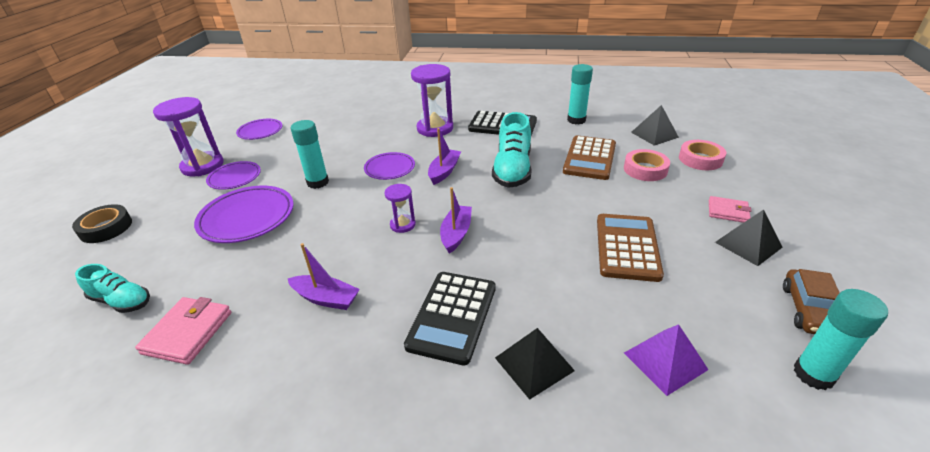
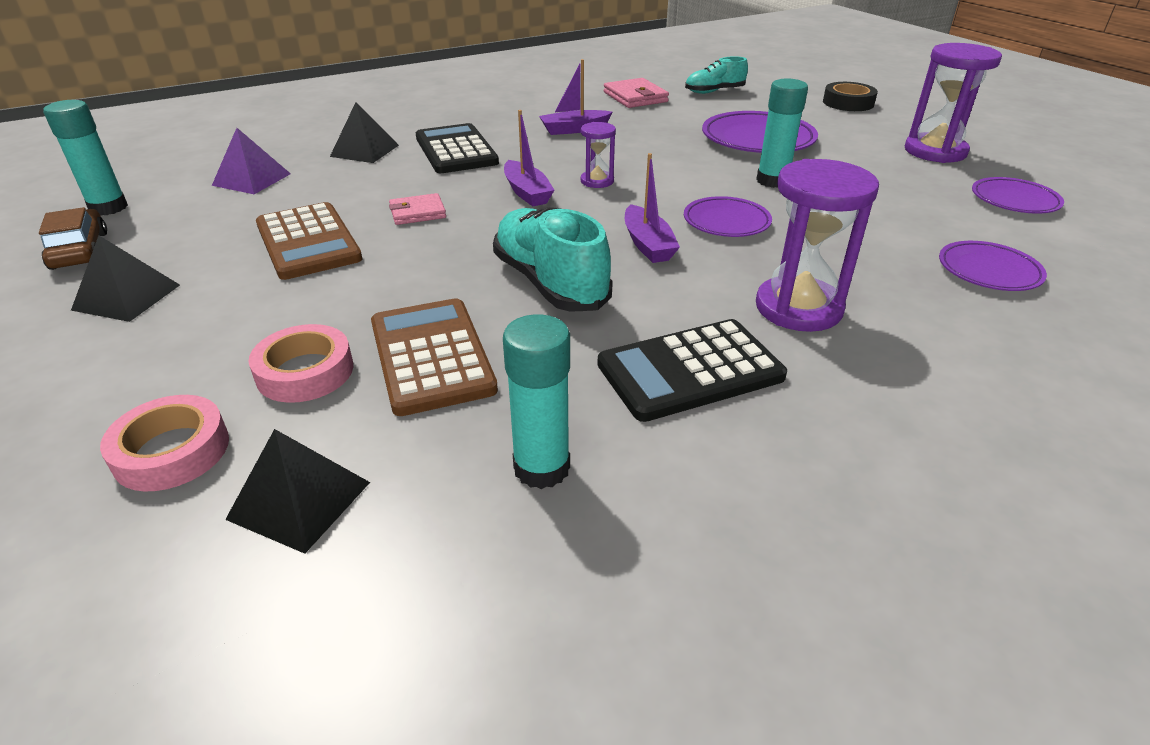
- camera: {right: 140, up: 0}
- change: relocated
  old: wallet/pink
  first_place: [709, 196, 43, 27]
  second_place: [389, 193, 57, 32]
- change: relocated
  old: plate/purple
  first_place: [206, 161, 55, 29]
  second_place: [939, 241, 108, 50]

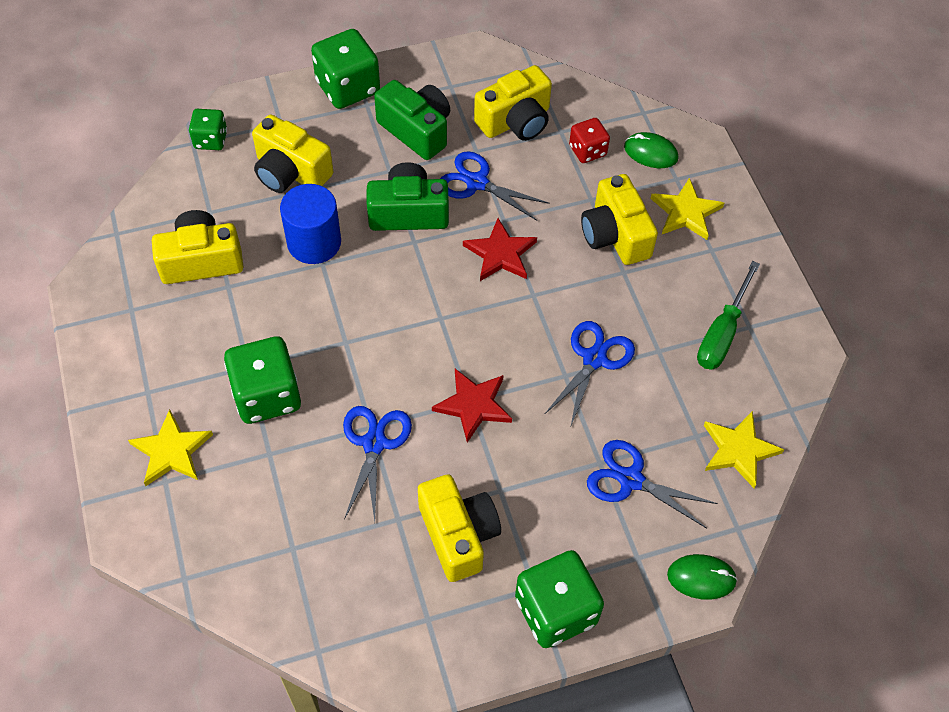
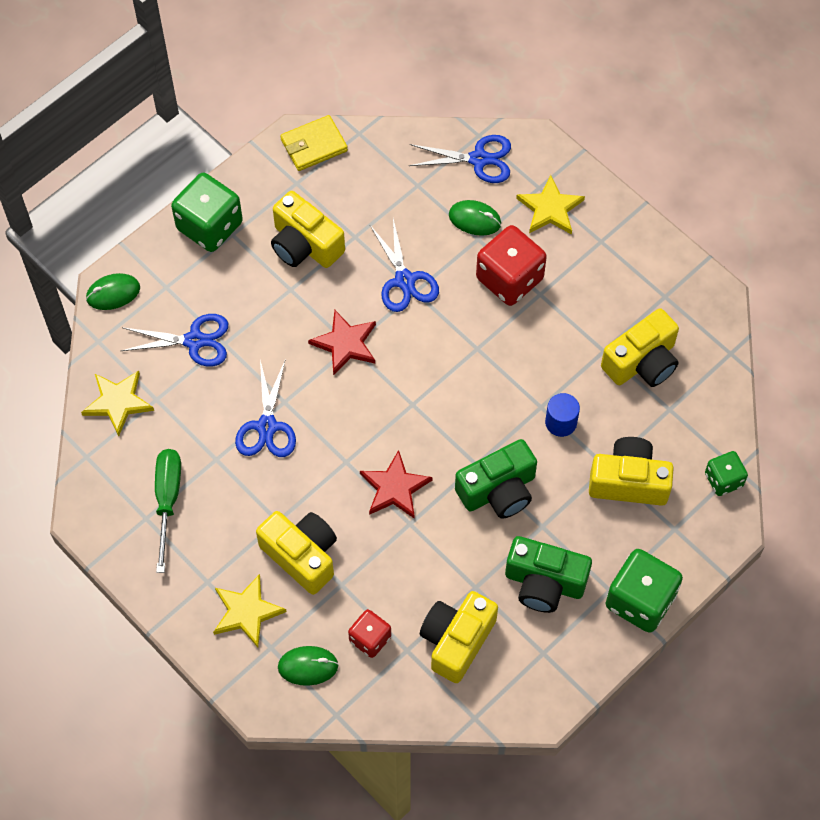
- camera: {right: 155, up: 5}
- change: appeared
  new: wallet/yellow
  second_place: [281, 115, 67, 56]
- change: relocated
  old: scissors/blue
  first_place: [440, 151, 110, 70]
  second_place: [409, 135, 102, 48]
- change: appeared
  new: mouse/green
  second_place: [449, 200, 52, 36]
- change: colour
  old: dice/green
  new: dice/red
  first_place: [224, 336, 77, 88]
  second_place: [476, 225, 71, 81]
- change: size
  old: cylinder/blue
  first_place: [280, 184, 61, 80]
  second_place: [545, 393, 35, 44]
  factor: 0.61

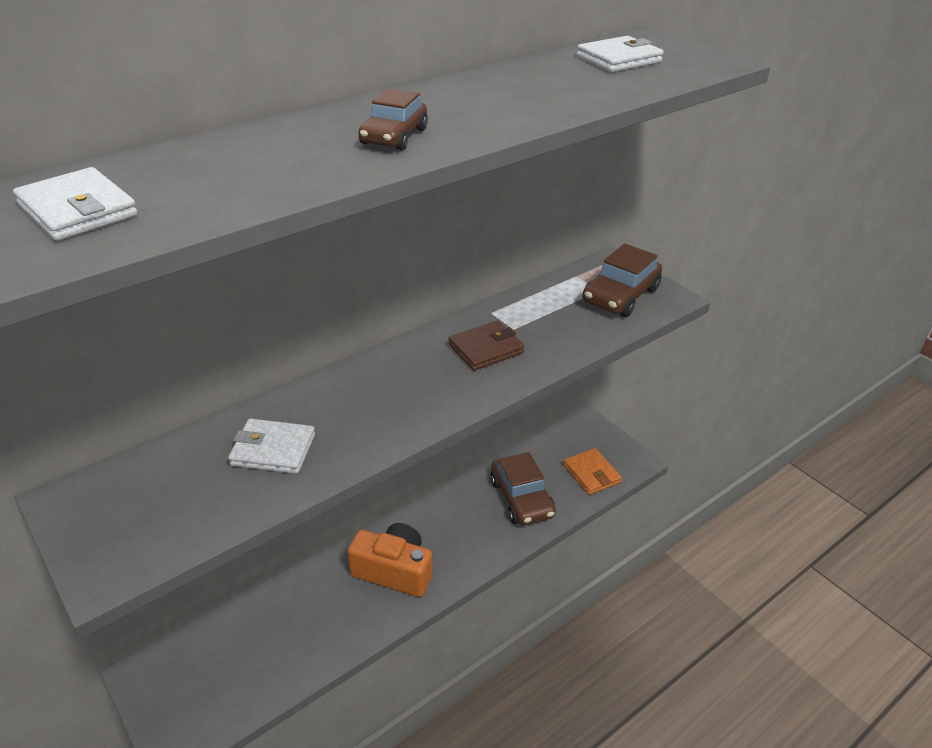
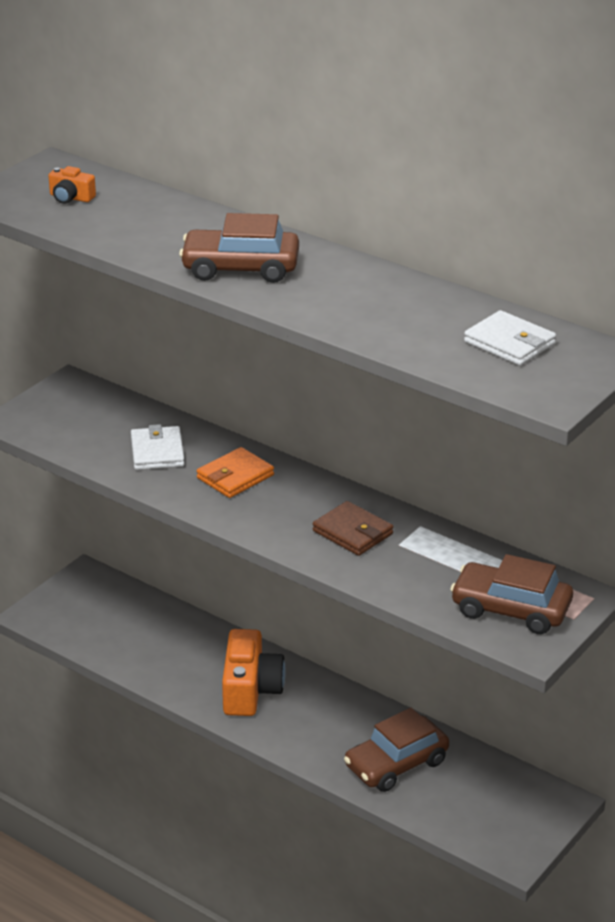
- camera: {right: 75, up: -5}
- change: exchanged
  old: wallet/white
  new: camera/orange
  first_place: [13, 167, 125, 74]
  second_place: [48, 166, 48, 38]
- change: size
  old: car/brown
  first_place: [359, 88, 69, 62]
  second_place: [179, 213, 120, 70]
  factor: 1.65
- change: relocated
  old: wallet/orange
  first_place: [563, 448, 59, 47]
  second_place: [197, 447, 77, 51]

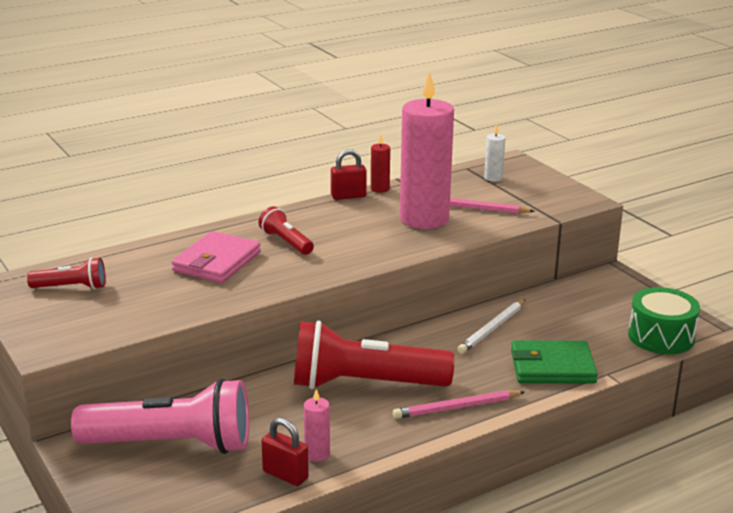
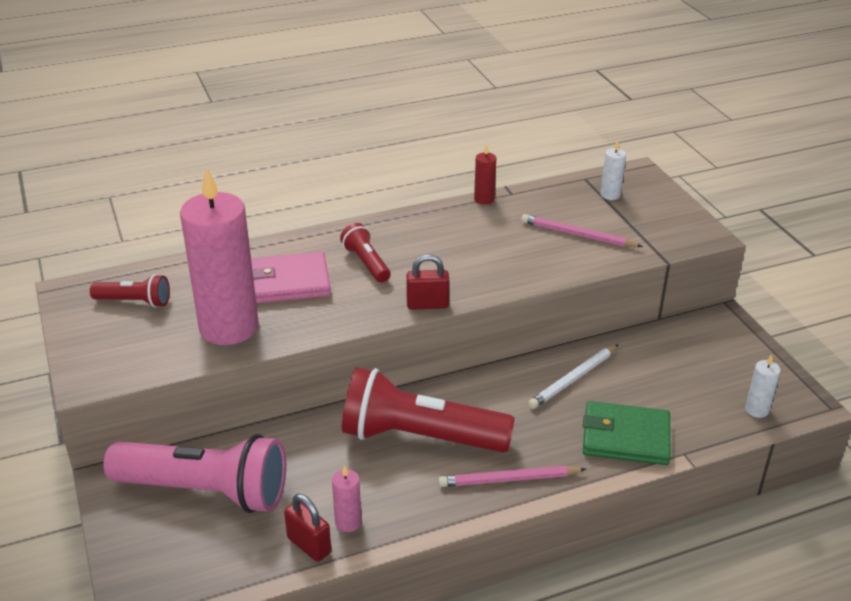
- camera: {right: 10, up: 10}
- change: relocated
  old: candle/pink
  first_place: [400, 71, 54, 158]
  second_place: [180, 167, 79, 178]
- change: spun
  old: wallet/pink
  first_place: [171, 231, 90, 52]
  second_place: [251, 252, 80, 52]
  degrees: 45
- change: relocated
  old: padlock/red
  first_place: [331, 149, 36, 51]
  second_place: [406, 254, 43, 56]
- change: exchanged
  old: drum/green
  new: candle/white
  first_place: [628, 287, 72, 67]
  second_place: [745, 354, 36, 64]

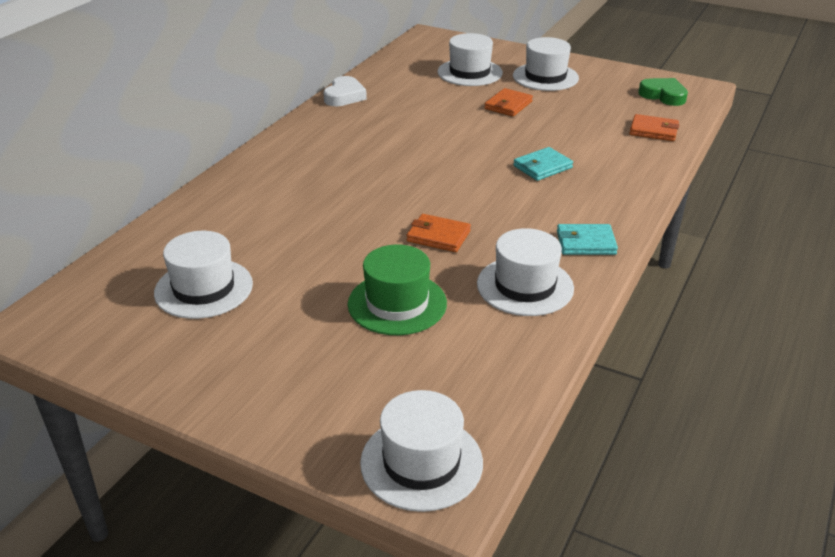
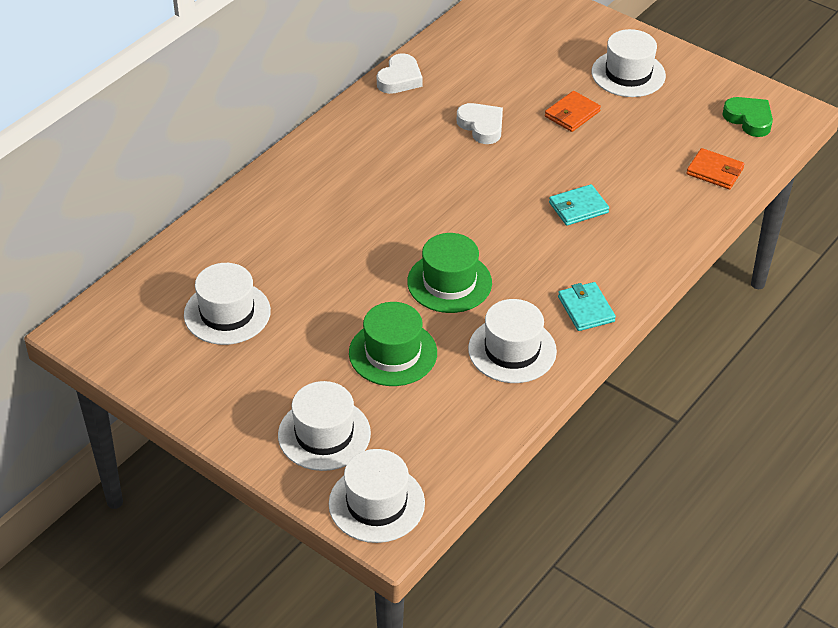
- camera: {right: 10, up: 10}
- change: relocated
  old: hat/white
  first_place: [437, 33, 66, 53]
  second_place: [278, 381, 93, 90]
- change: exchanged
  old: wallet/orange
  new: hat/green
  first_place: [407, 214, 64, 38]
  second_place: [407, 233, 85, 80]
- change: appeared
  new: heart/white
  second_place: [457, 103, 46, 41]
- change: spun
  old: wallet/turquoise
  first_place: [557, 224, 61, 31]
  second_place: [558, 282, 58, 49]
  degrees: 60

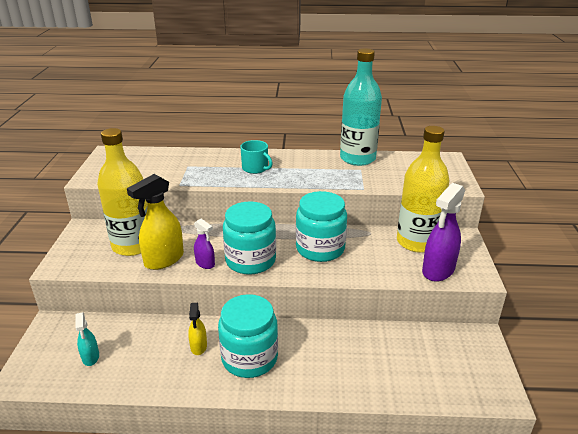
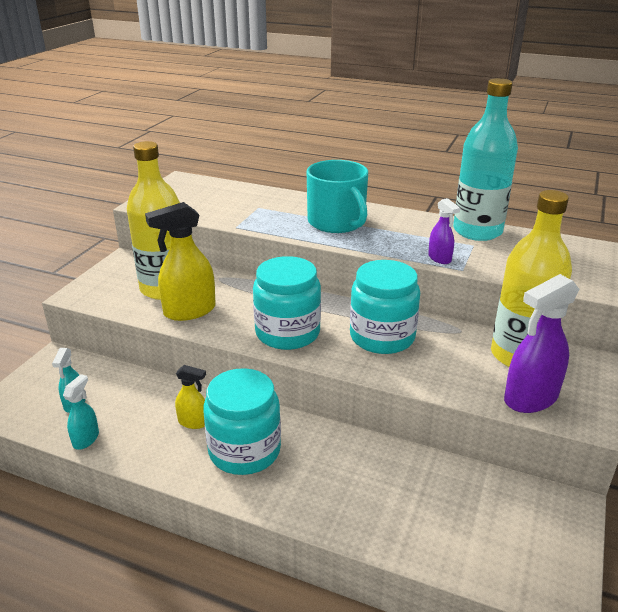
- camera: {right: 20, up: 0}
- change: appeared
  new: spray bottle/turquoise
  second_place: [63, 374, 36, 76]
- change: spun
  old: spray bottle/yellow
  first_place: [188, 303, 19, 52]
  second_place: [175, 365, 31, 64]
  degrees: -90
- change: size
  old: mug/turquoise
  first_place: [240, 140, 33, 34]
  second_place: [307, 160, 61, 73]
  factor: 1.71
- change: relocated
  old: spray bottle/purple
  first_place: [194, 219, 21, 50]
  second_place: [428, 198, 32, 66]

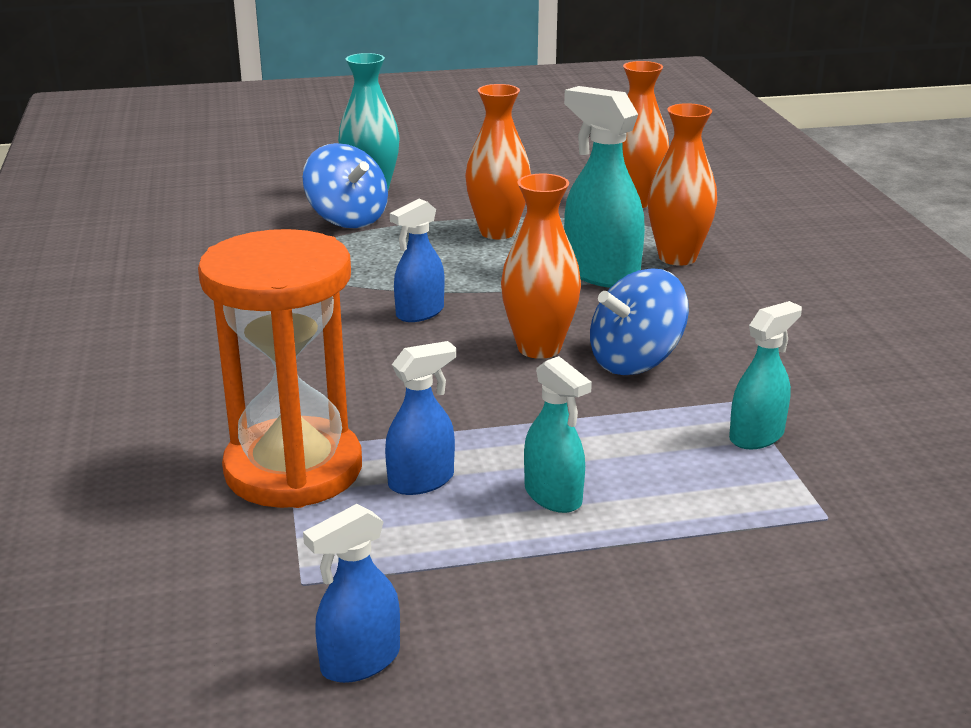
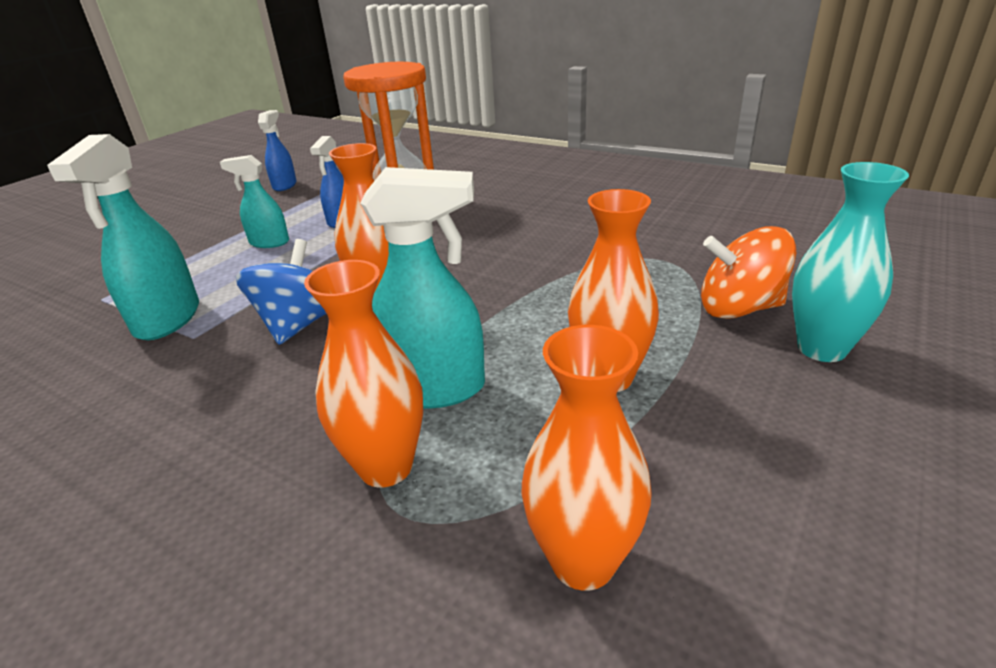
- camera: {right: 135, up: 5}
- change: size
  old: spray bottle/turquoise
  first_place: [729, 301, 73, 148]
  second_place: [47, 134, 152, 206]
  factor: 1.67
- change: colour
  old: spinning top/blue
  new: spinning top/orange
  first_place: [303, 143, 85, 85]
  second_place: [701, 226, 95, 93]
- change: missing
  old: spray bottle/blue
  first_place: [390, 199, 54, 123]

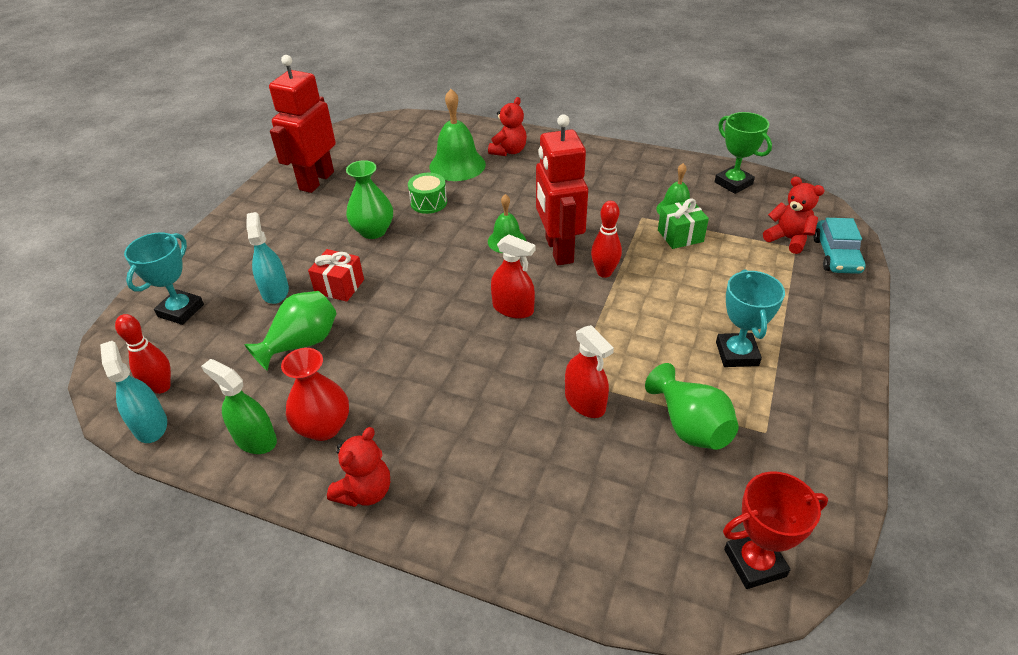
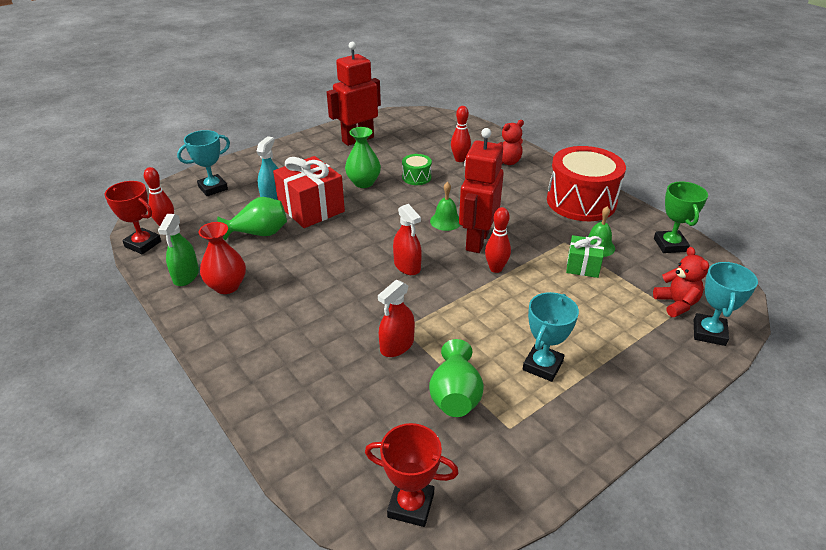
- camera: {right: 30, up: -5}
- change: exchanged
  old: spray bottle/turquoise
  new: trophy/red
  first_place: [100, 341, 67, 102]
  second_place: [104, 181, 57, 73]
- change: spun
  old: spray bottle/green
  first_place: [201, 359, 76, 95]
  second_place: [158, 214, 41, 72]
  degrees: -150
- change: size
  old: gift/red
  first_place: [308, 249, 56, 53]
  second_place: [273, 156, 72, 72]
  factor: 1.8
- change: spun
  old: spray bottle/red
  first_place: [565, 325, 49, 93]
  second_place: [378, 280, 37, 77]
  degrees: 45
- change: exchanged
  old: bell/green
  new: bowling pin/red
  first_place: [429, 89, 57, 92]
  second_place: [451, 106, 20, 56]
- change: appeared
  new: drum/red
  second_place: [547, 146, 79, 75]
- change: exchanged
  old: car/turquoise
  new: trophy/turquoise
  first_place: [813, 218, 52, 56]
  second_place: [694, 262, 64, 84]
- change: missing
  old: teddy bear/red
  first_place: [327, 427, 63, 80]

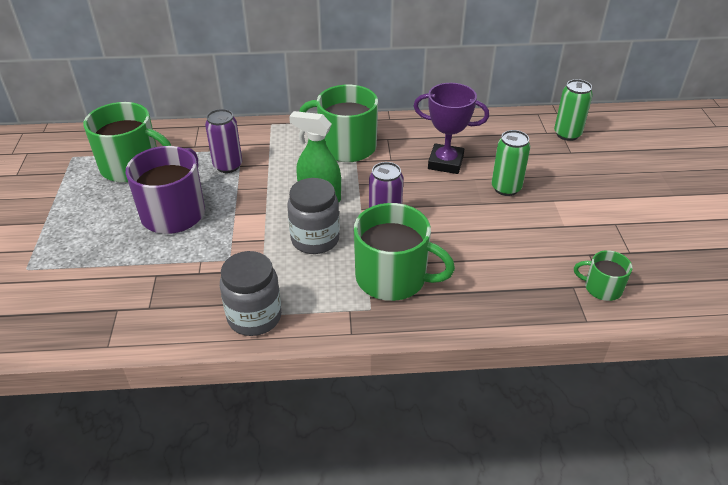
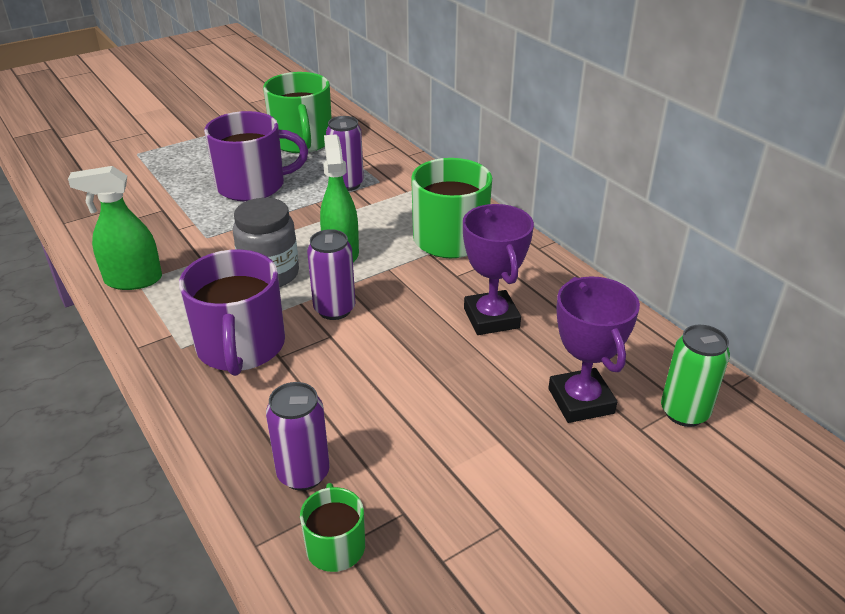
- camera: {right: 60, up: -5}
- change: exchanged
  old: jar/grey
  new: spray bottle/green
  first_place: [220, 251, 62, 85]
  second_place: [68, 166, 94, 124]
- change: colour
  old: mug/green
  new: mug/purple
  first_place: [354, 203, 101, 98]
  second_place: [179, 249, 106, 127]
- change: appeared
  new: can/purple
  second_place: [266, 382, 64, 109]
- change: appeared
  new: trophy/purple
  second_place: [548, 276, 92, 147]
- change: missing
  old: can/green
  first_place: [491, 130, 40, 66]

